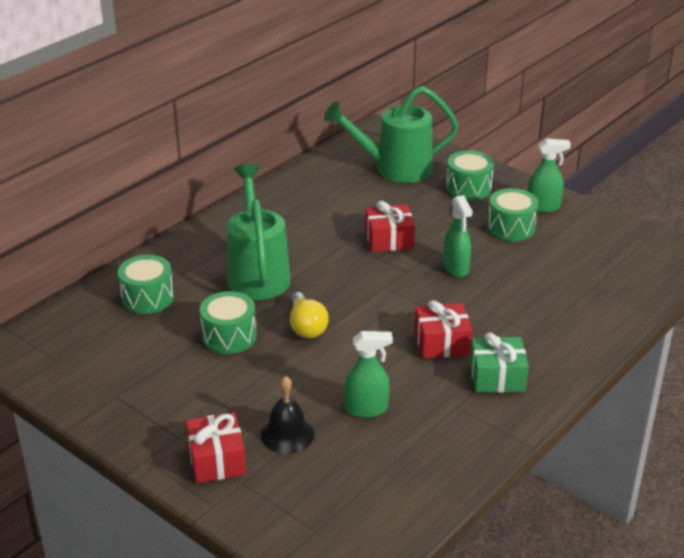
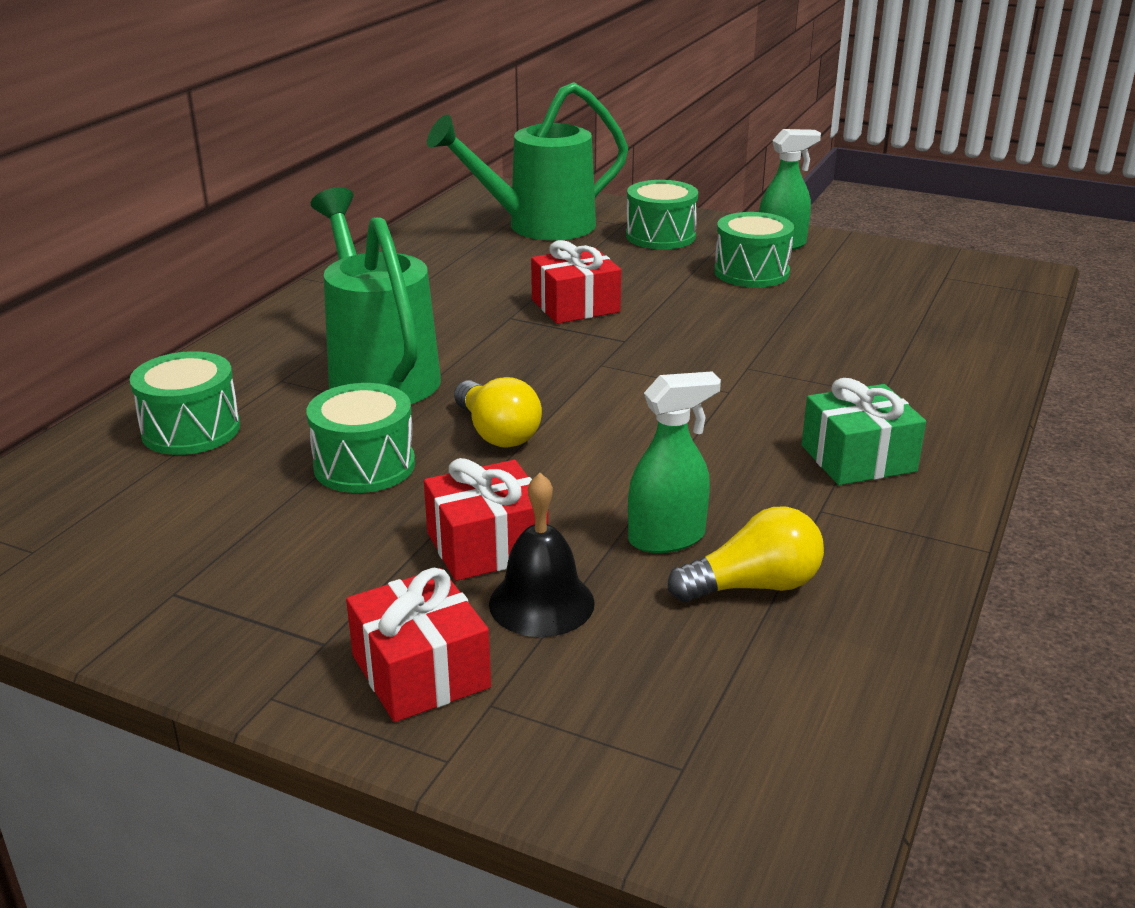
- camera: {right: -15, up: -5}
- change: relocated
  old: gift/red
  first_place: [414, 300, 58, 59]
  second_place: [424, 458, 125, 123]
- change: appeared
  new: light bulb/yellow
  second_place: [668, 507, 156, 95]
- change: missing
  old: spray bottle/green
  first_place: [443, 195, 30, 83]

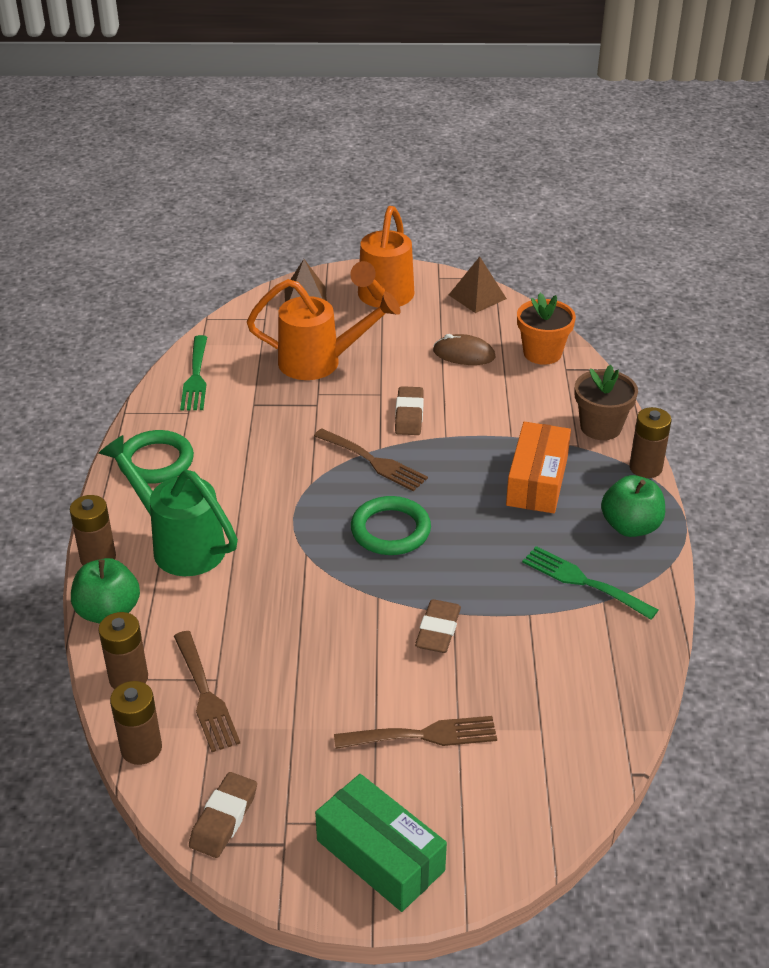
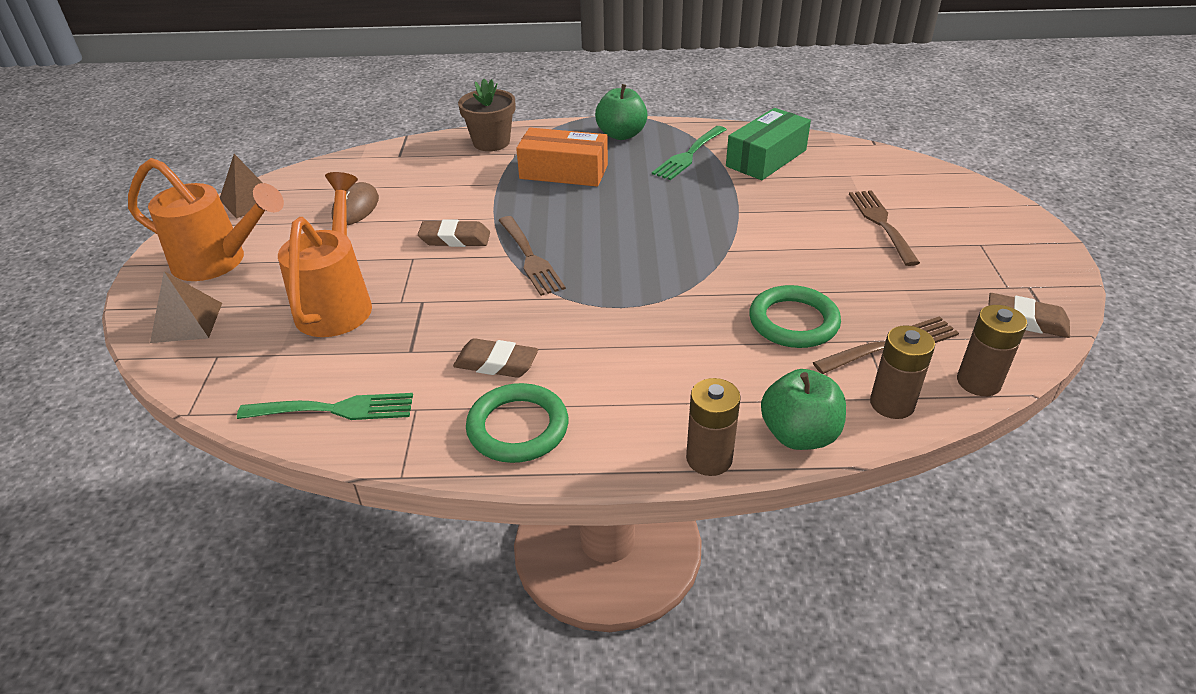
- camera: {right: -90, up: 0}
- change: relocated
  old: eraser/brown
  first_place: [415, 599, 46, 54]
  second_place: [453, 338, 85, 40]
- change: spun
  old: fork/brown
  first_place: [314, 429, 114, 62]
  second_place: [498, 216, 68, 80]
  degrees: 120
- change: relocated
  old: box/green
  first_place: [315, 774, 132, 138]
  second_place: [726, 108, 85, 72]
- change: relocated
  old: ring/green
  first_place: [351, 496, 80, 59]
  second_place: [749, 285, 92, 63]
- change: missing
  old: watering can/green
  first_place: [99, 435, 139, 141]
- change: missing
  old: flower pot/orange
  first_place: [517, 293, 59, 72]
- change: missing
  old: battery/brown
  first_place: [629, 407, 42, 71]

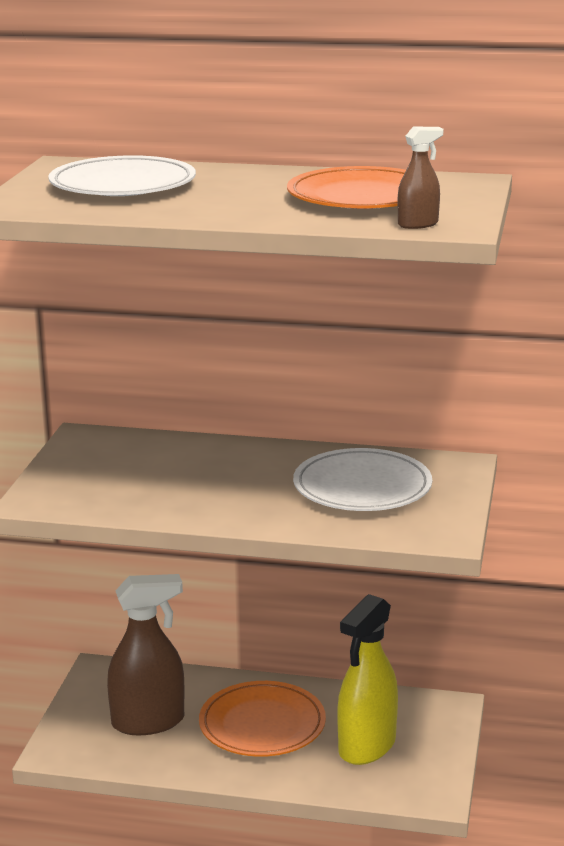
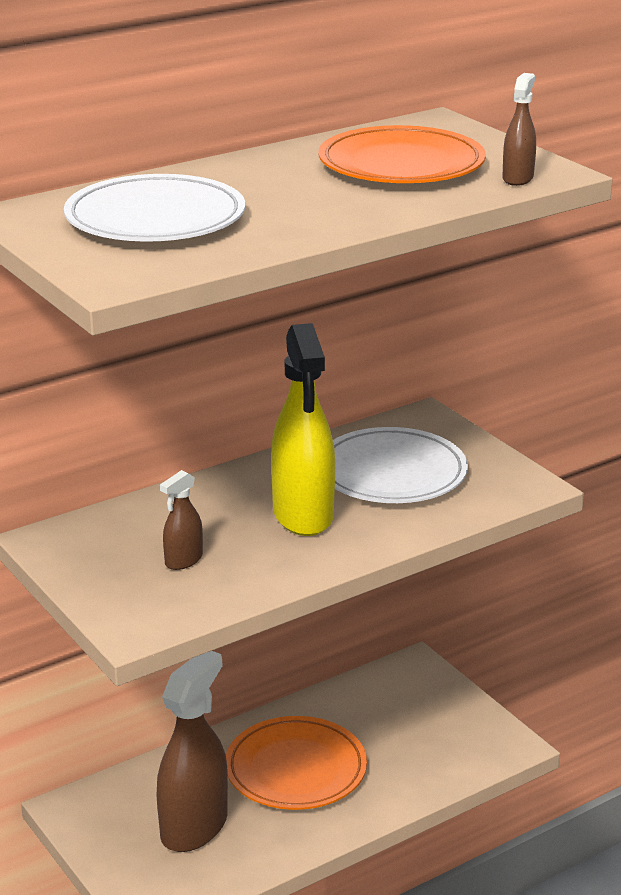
- camera: {right: -45, up: 5}
- change: appeared
  new: spray bottle/brown
  second_place: [160, 470, 43, 100]
- change: relocated
  old: spray bottle/yellow
  first_place: [338, 594, 60, 171]
  second_place: [271, 323, 64, 213]

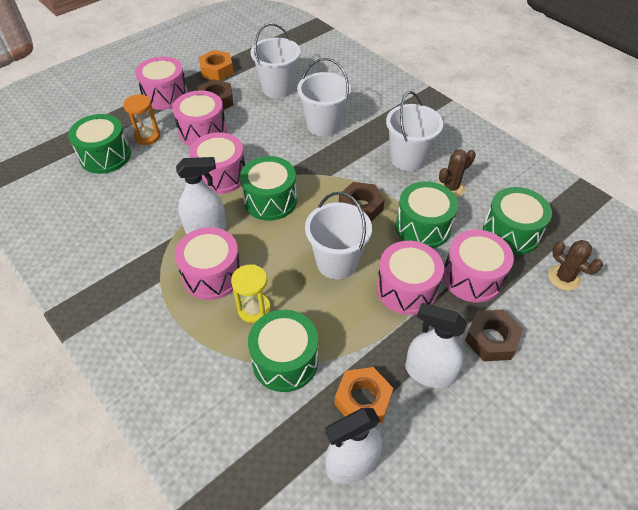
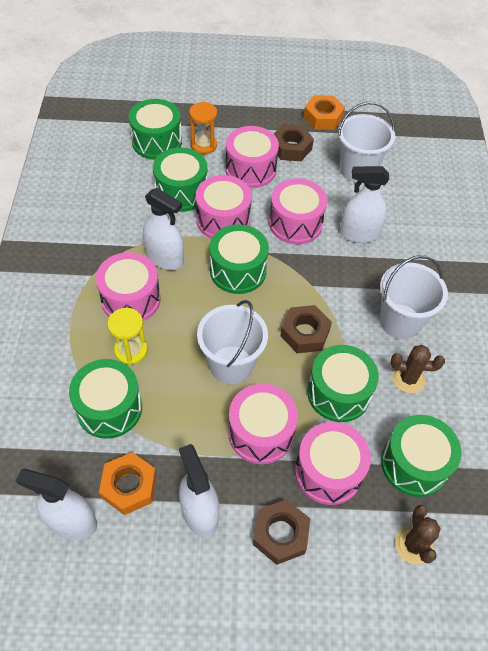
- camera: {right: 40, up: 5}
- change: appeared
  new: drum/green
  second_place: [153, 148, 55, 64]
- change: relocated
  old: drum/pink
  first_place: [135, 57, 53, 53]
  second_place: [269, 178, 58, 67]
- change: exchanged
  old: bucket/white
  new: spray bottle/white
  first_place: [297, 58, 54, 79]
  second_place: [340, 166, 49, 77]

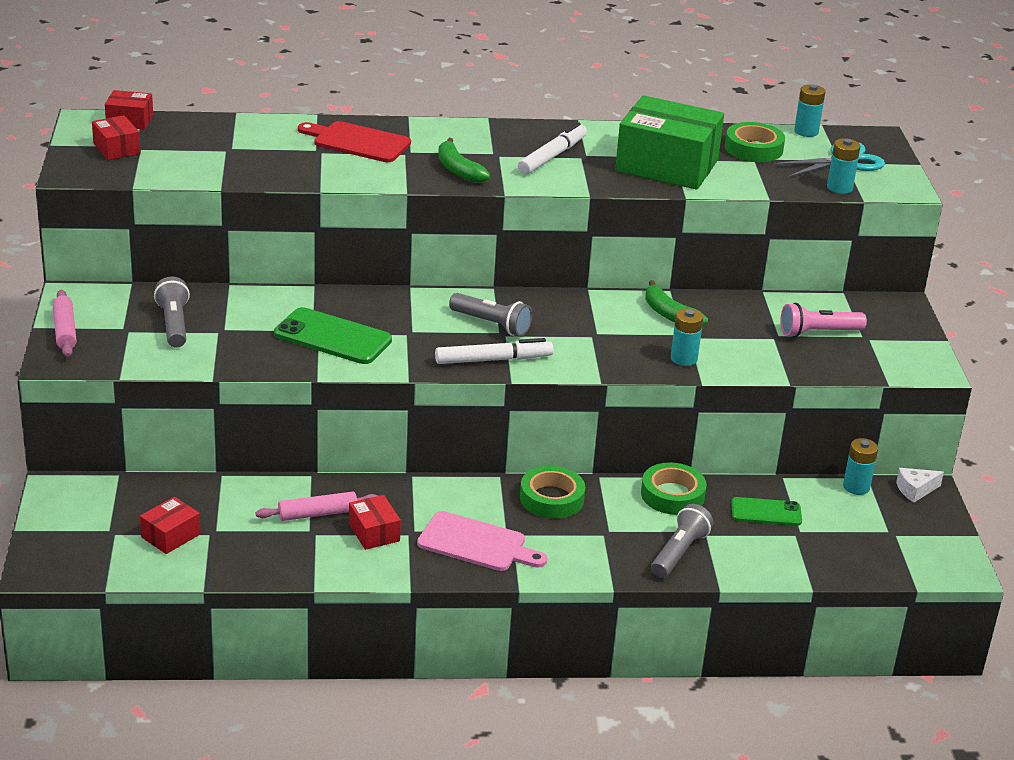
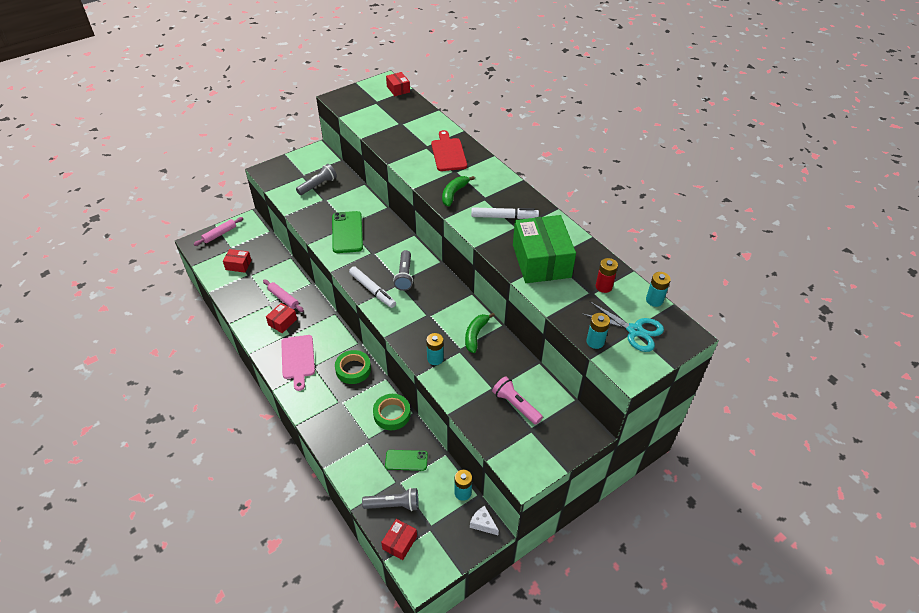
- camera: {right: 60, up: 15}
- change: relocated
  old: rolling pin/pink
  first_place: [53, 290, 24, 67]
  second_place: [194, 217, 49, 29]
- change: relocated
  old: flashlight/grey
  first_place: [651, 504, 62, 74]
  second_place: [362, 488, 57, 23]
- change: relocated
  old: box/red
  first_place: [92, 115, 48, 45]
  second_place: [381, 519, 36, 41]
- change: spun
  old: phone/green
  first_place: [731, 497, 71, 29]
  second_place: [385, 450, 43, 21]
  degrees: -60
- change: exchanged
  old: tape/green
  new: battery/red
  first_place: [725, 122, 60, 40]
  second_place: [596, 258, 22, 35]

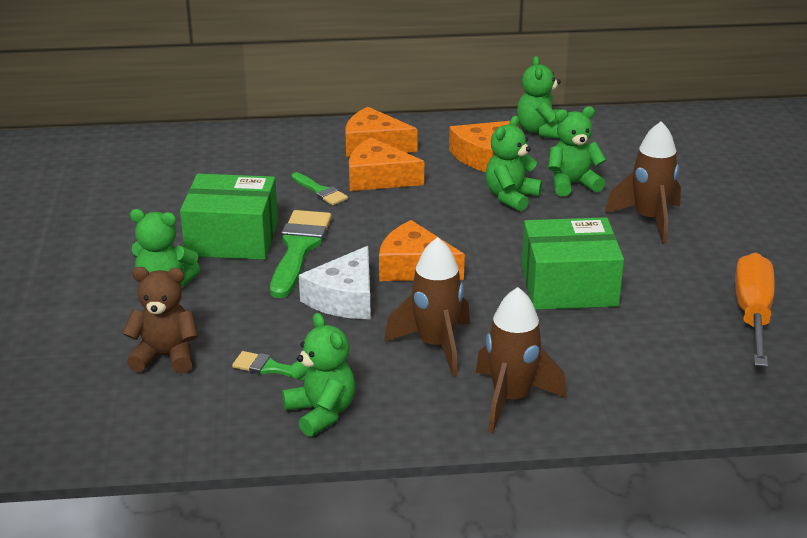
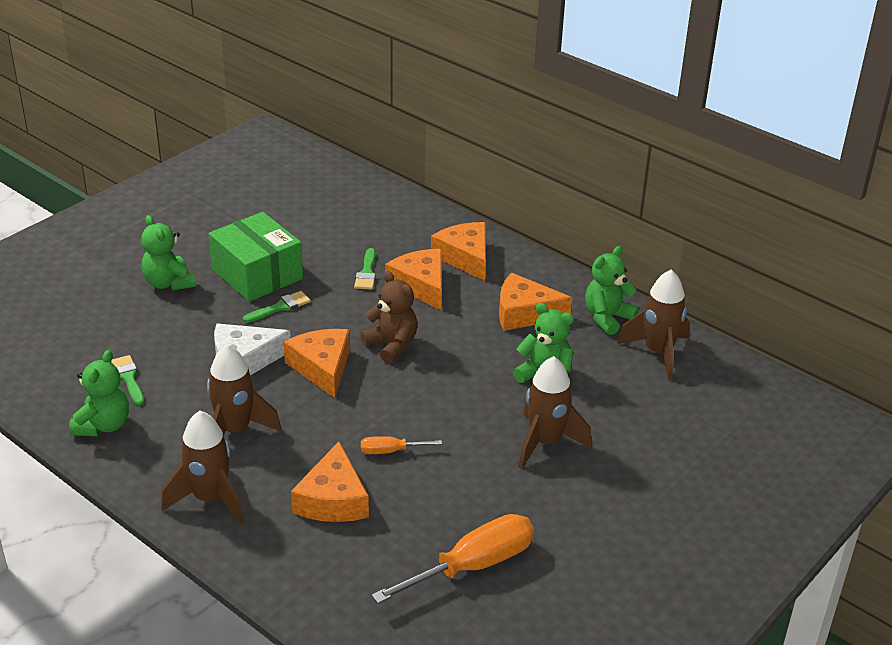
- camera: {right: 45, up: 5}
- change: size
  old: brush/green
  first_place: [270, 210, 62, 88]
  second_place: [243, 291, 67, 32]
  factor: 0.54
- change: appeared
  new: cheese/orange
  second_place: [291, 441, 78, 81]
- change: relocated
  old: teddy bear/brown
  first_place: [122, 267, 76, 107]
  second_place: [360, 271, 57, 93]
- change: exchanged
  old: box/green
  new: screwdriver/orange
  first_place: [521, 217, 103, 93]
  second_place: [361, 436, 81, 18]
- change: appeared
  new: rocket/brown
  second_place: [617, 270, 73, 110]
- change: missing
  old: teddy bear/green
  first_place: [485, 116, 57, 96]

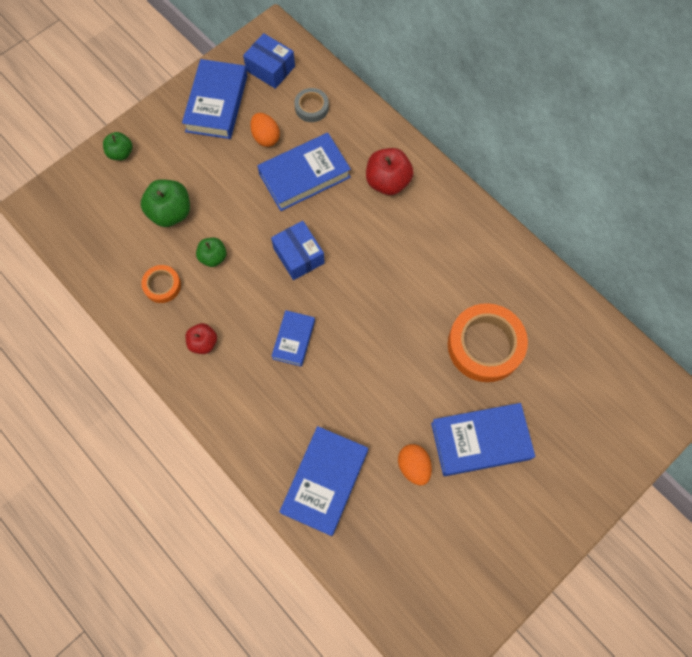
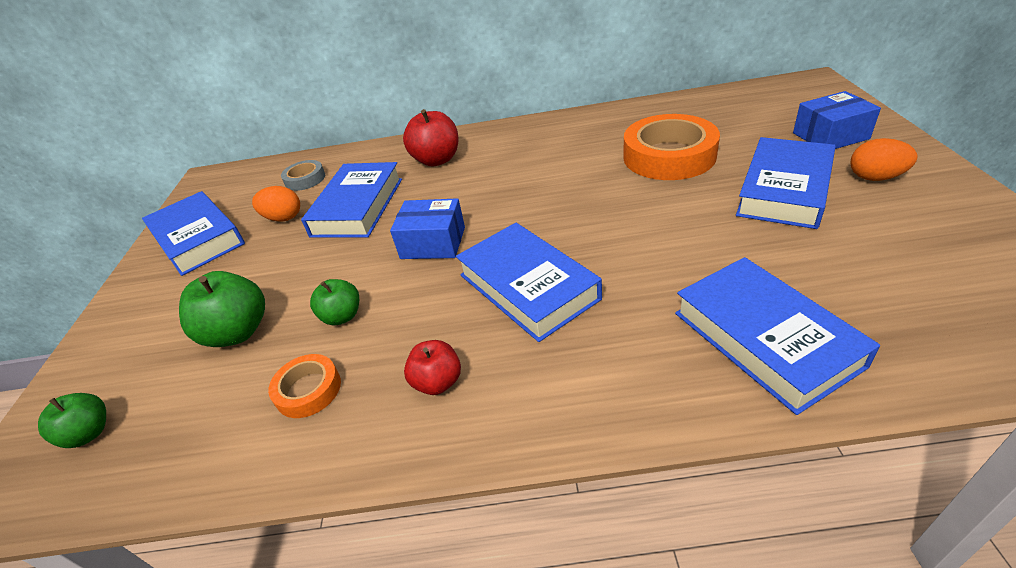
- camera: {right: -45, up: -30}
- change: relocated
  old: apple/green
  first_place: [103, 132, 30, 28]
  second_place: [38, 393, 68, 55]
- change: size
  old: book/blue
  first_place: [271, 310, 44, 57]
  second_place: [456, 223, 146, 119]
  factor: 1.71
- change: relocated
  old: box/blue
  first_place: [243, 33, 52, 56]
  second_place: [793, 91, 88, 58]
- change: relocated
  old: egg/orange
  first_place: [398, 444, 34, 42]
  second_place: [851, 138, 66, 43]

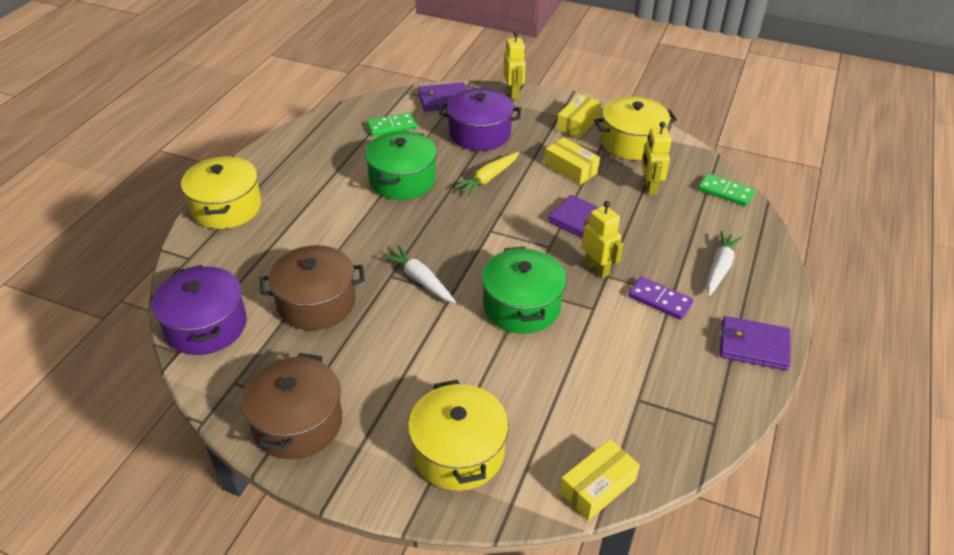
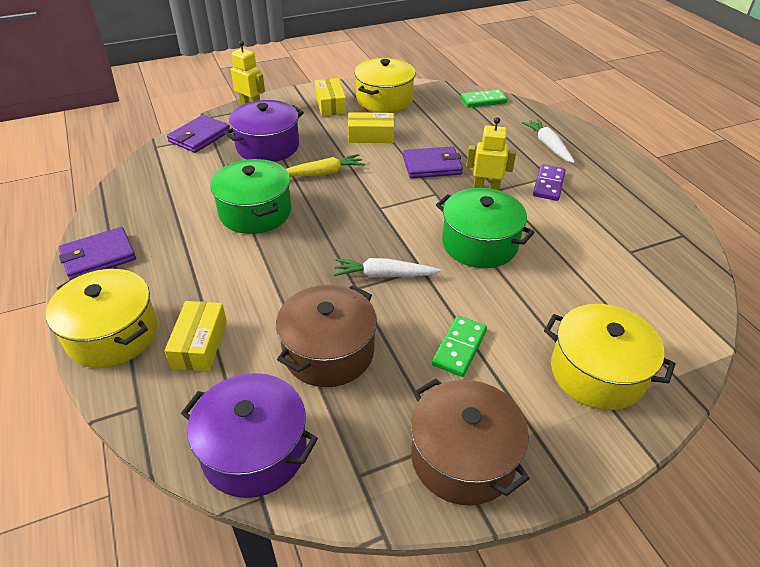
- camera: {right: -45, up: 0}
- change: relocated
  old: wallet/purple
  first_place: [720, 316, 71, 54]
  second_place: [58, 227, 78, 53]
- change: relocated
  old: box/yellow
  first_place: [559, 439, 81, 81]
  second_place: [165, 301, 62, 70]
- change: spun
  old: carrot/yellow
  first_place: [455, 152, 64, 44]
  second_place: [286, 154, 79, 22]
  degrees: -105
- change: relocated
  old: domino/green
  first_place: [366, 112, 51, 24]
  second_place: [432, 316, 55, 61]
- change: spun
  old: domino/purple
  first_place: [628, 276, 65, 44]
  second_place: [533, 164, 33, 37]
  degrees: -60
- change: missing
  old: robot/yellow
  first_place: [641, 122, 30, 73]

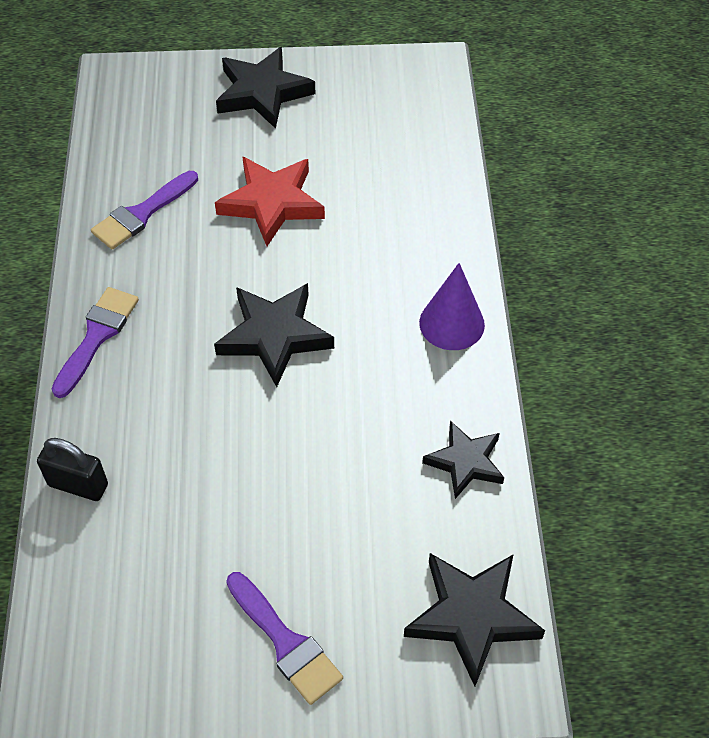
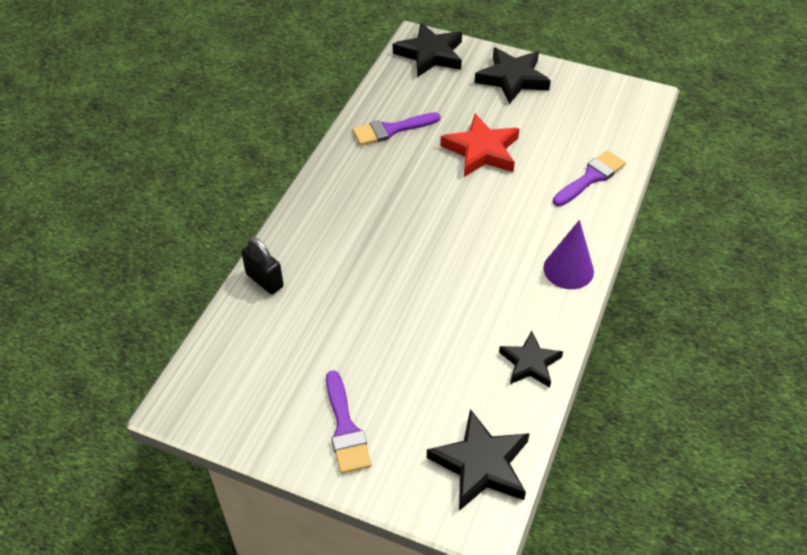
- camera: {right: 25, up: -5}
- change: relocated
  old: star/black
  first_place: [214, 283, 120, 104]
  second_place: [393, 23, 69, 54]
- change: relocated
  old: brush/purple
  first_place: [52, 287, 87, 111]
  second_place: [553, 150, 73, 56]

